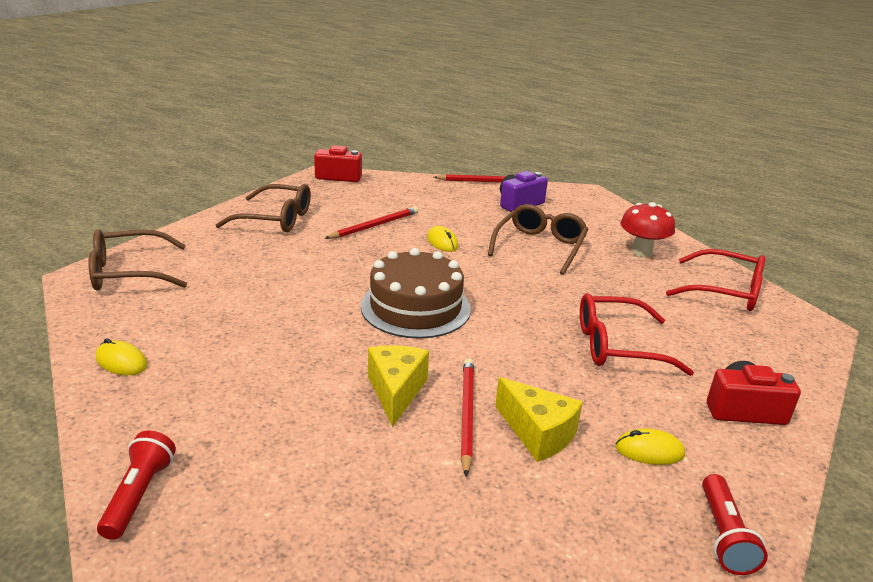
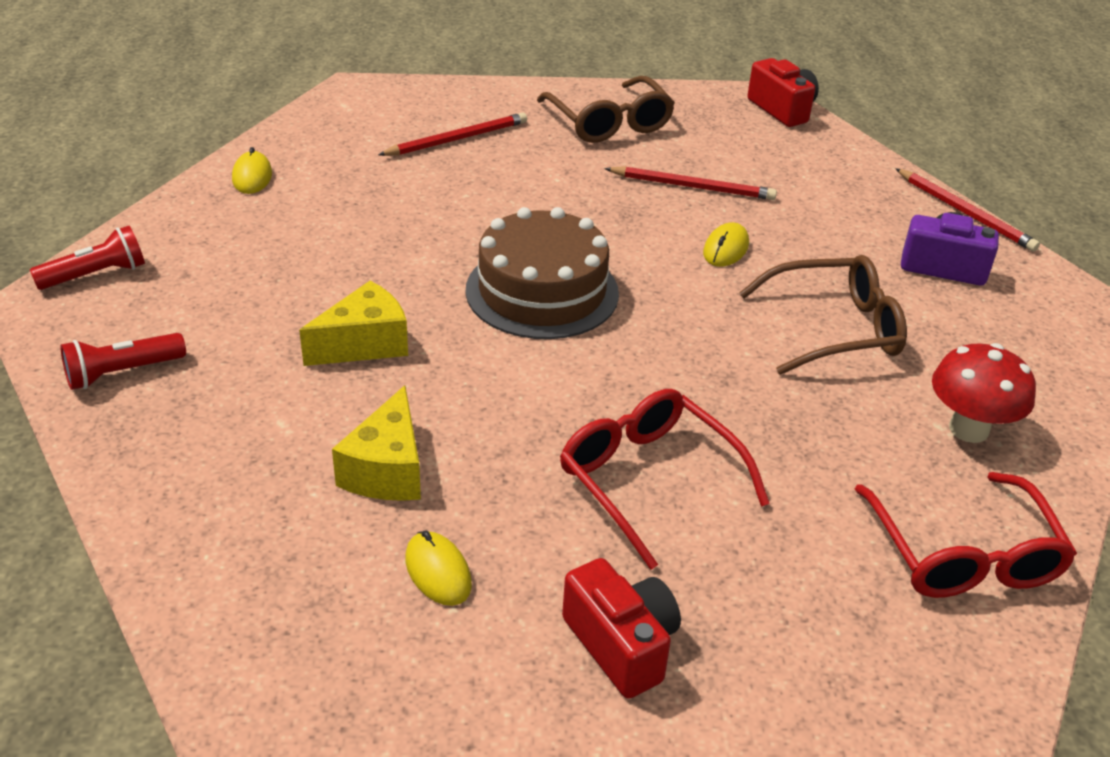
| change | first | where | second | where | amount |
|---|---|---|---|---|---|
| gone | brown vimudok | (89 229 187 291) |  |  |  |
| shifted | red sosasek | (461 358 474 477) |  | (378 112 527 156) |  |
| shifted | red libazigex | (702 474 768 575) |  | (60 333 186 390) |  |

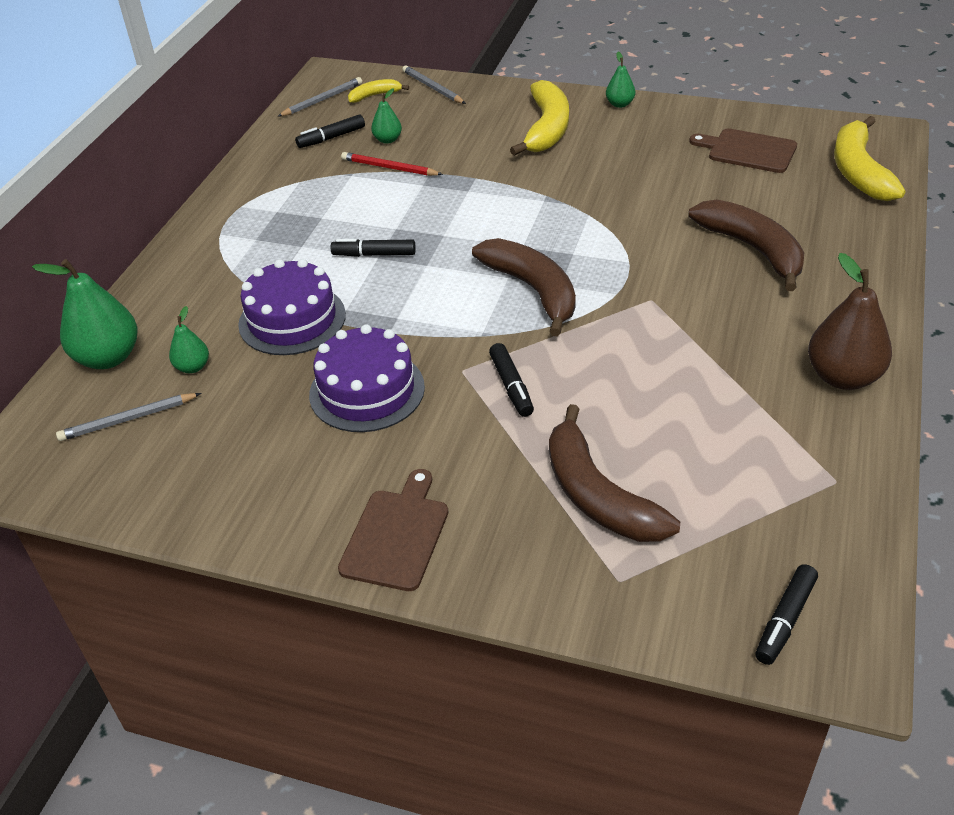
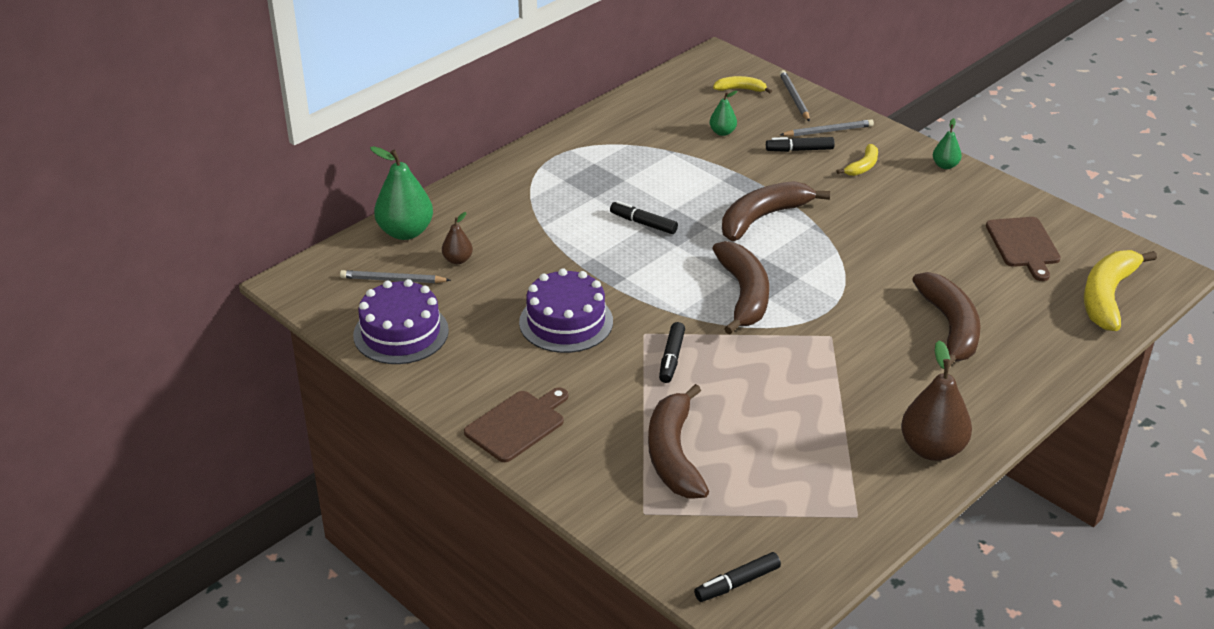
| change | first | where | second | where | amount |
|---|---|---|---|---|---|
| repainted | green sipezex | (169 306 209 373) | brown sipezex | (442 212 473 264) |  |
| shifted | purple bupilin | (238 259 346 355) |  | (353 279 449 364) |  |
| shifted | grey sosasek | (277 77 362 117) |  | (780 119 874 137) |  |
| shifted | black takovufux | (295 114 365 148) |  | (766 137 835 152) |  |
| gone | red sosasek | (341 152 443 176) |  |  |  |
| scaled | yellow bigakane | (510 80 569 156) |  | (836 144 878 176) | x0.50 |
| rotated | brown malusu | (689 128 797 173) |  | (986 217 1061 281) | 150 degrees counterclockwise |
| new |  |  | brown bigakane | (722 181 830 241) |  |

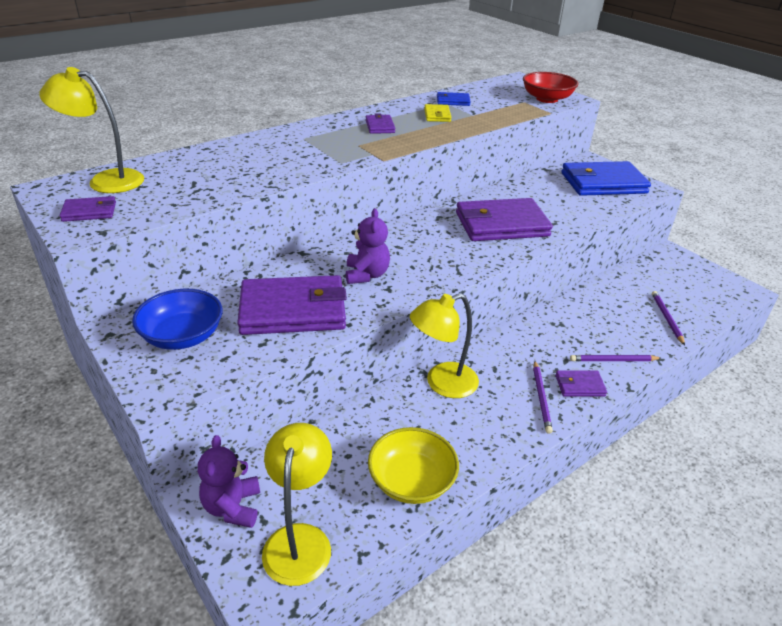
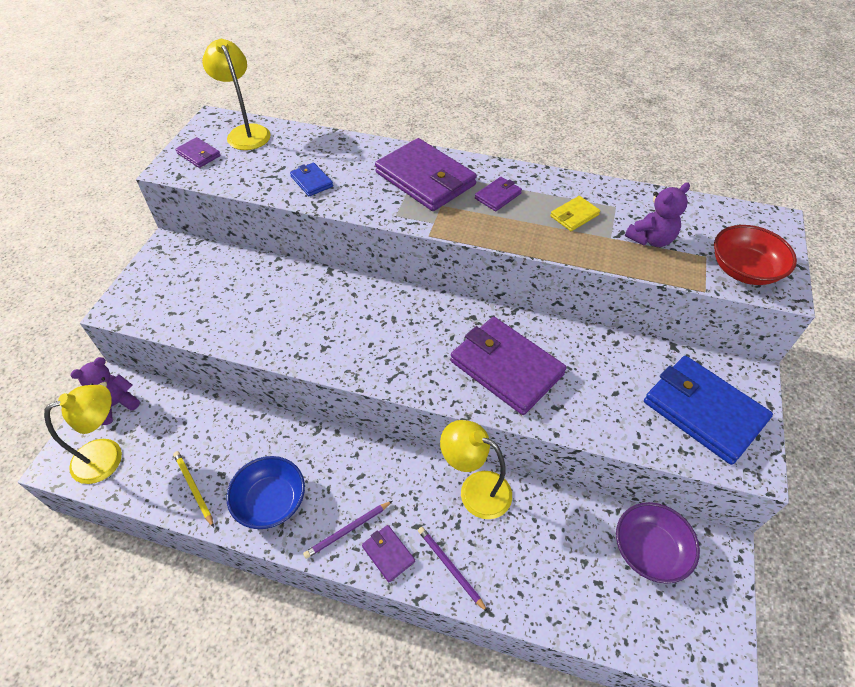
| change | first | where | second | where | amount |
|---|---|---|---|---|---|
| shifted | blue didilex | (132 289 223 350) |  | (226 456 305 529) |  |
| shifted | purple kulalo | (237 275 347 335) |  | (375 138 477 211) |  |
| shifted | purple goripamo | (346 208 390 284) |  | (625 182 690 247) |  |
| swapped | yellow didilex | (368 427 459 504) | yellow sosasek | (173 451 214 528) |  |
| shifted | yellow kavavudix | (410 293 479 398) |  | (440 420 512 519) |  |
| shifted | blue kulalo | (437 92 471 106) |  | (290 163 333 196) |  |
| gone | purple sosasek | (652 291 685 345) |  |  |  |
| new |  |  | purple didilex | (616 502 700 584) |  |

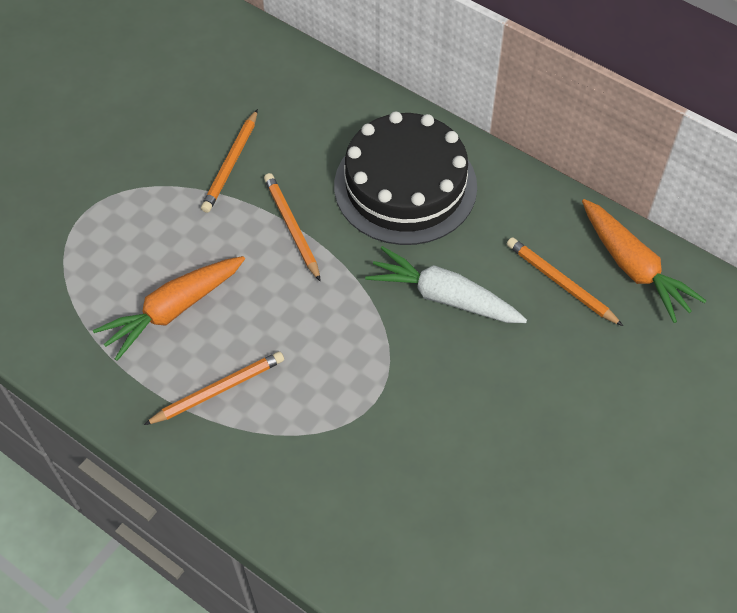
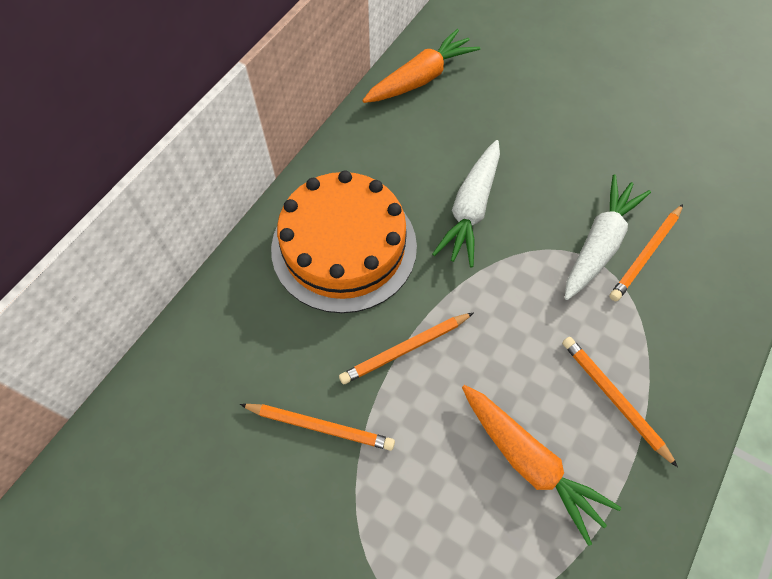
| change | first | where | second | where | amount |
|---|---|---|---|---|---|
| repainted | black bupilin | (334 112 477 245) | orange bupilin | (271 170 417 313) |  |
| shifted | orange sosasek | (507 237 623 326) |  | (609 204 683 301) |  |
| new |  |  | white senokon | (565 174 651 300) |  |

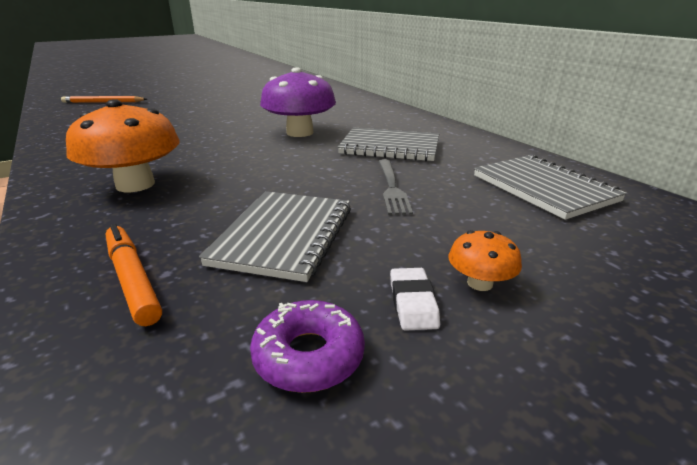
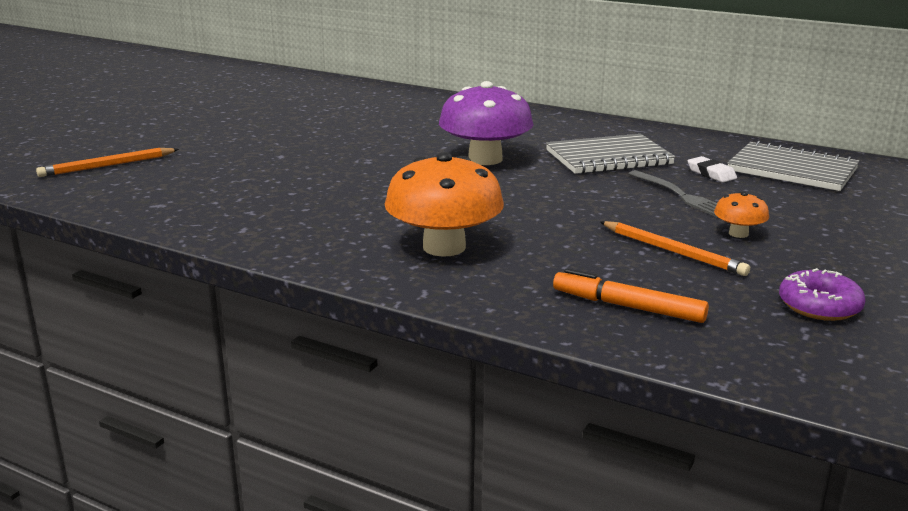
| change | first | where | second | where | amount |
|---|---|---|---|---|---|
| swapped | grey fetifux | (199 191 351 282) | orange sosasek | (600 221 750 276) |  |
| shifted | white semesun | (390 268 440 331) |  | (687 156 737 183) |  |
| shifted | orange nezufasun | (448 230 522 291) |  | (714 191 769 238) |  |

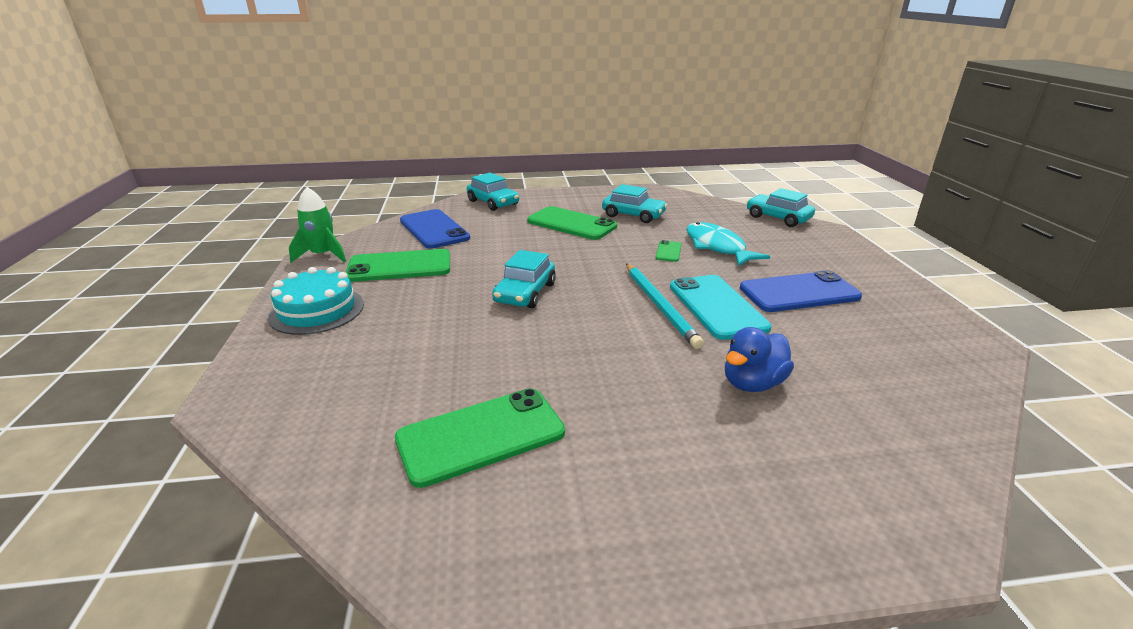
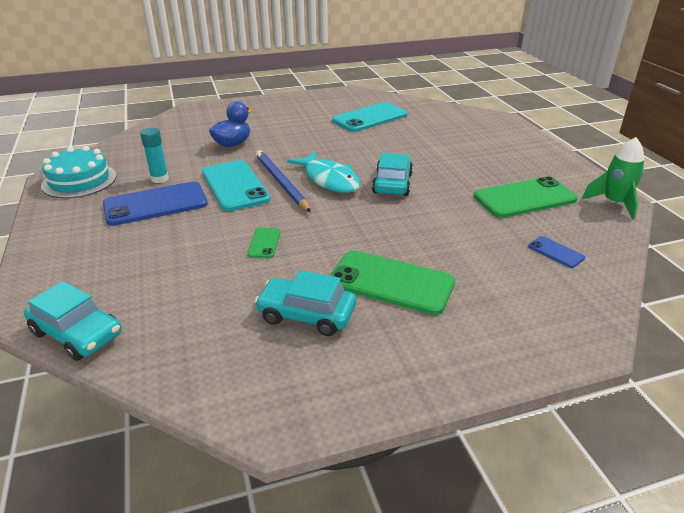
| change | first | where | second | where | amount |
|---|---|---|---|---|---|
| shifted | turquoise bupilin | (268 267 364 335) |  | (41 146 117 198) |  |
| repainted | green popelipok | (395 388 565 488) | turquoise popelipok | (332 102 407 132) |  |
| scaled | blue popelipok | (400 209 470 249) |  | (528 236 585 268) | x0.46 |
| gone | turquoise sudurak | (467 173 519 211) |  |  |  |
| repainted | turquoise sosasek | (626 263 704 349) | blue sosasek | (256 150 311 212) |  |
| shifted | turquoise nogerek | (686 222 770 266) |  | (287 151 361 193) |  |
| new |  |  | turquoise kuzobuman | (140 128 169 183) |  |

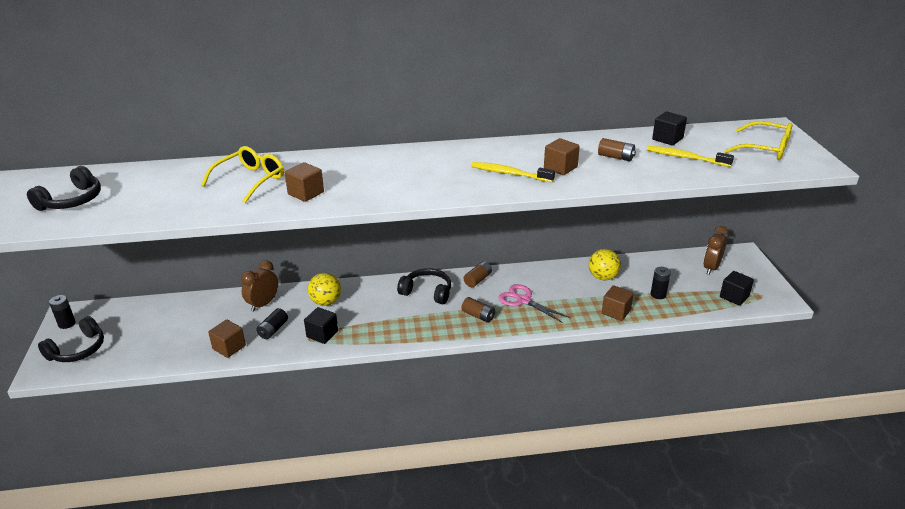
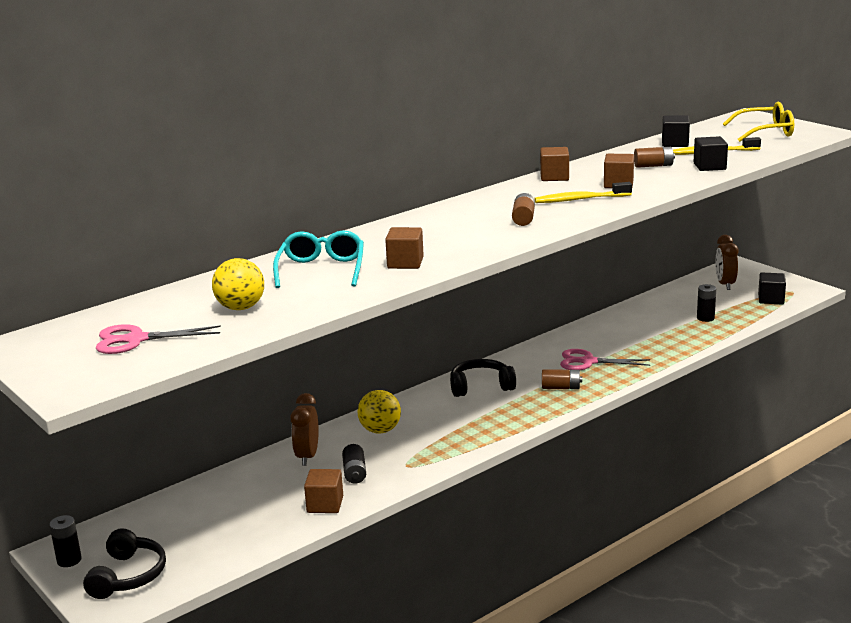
| change | first | where | second | where | amount |
|---|---|---|---|---|---|
| swapped | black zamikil | (27 166 101 211) | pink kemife | (96 324 221 354) |  |
| repainted | yellow vimudok | (201 146 284 203) | turquoise vimudok | (273 230 364 288) |  |
| shifted | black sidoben | (304 307 338 344) |  | (694 136 728 171) |  |
| shifted | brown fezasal | (463 261 492 287) |  | (512 193 535 226) |  |
| shifted | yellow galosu | (588 249 621 280) |  | (212 258 264 310) |  |
| shifted | brown sidoben | (602 285 634 321) |  | (540 147 569 181) |  |

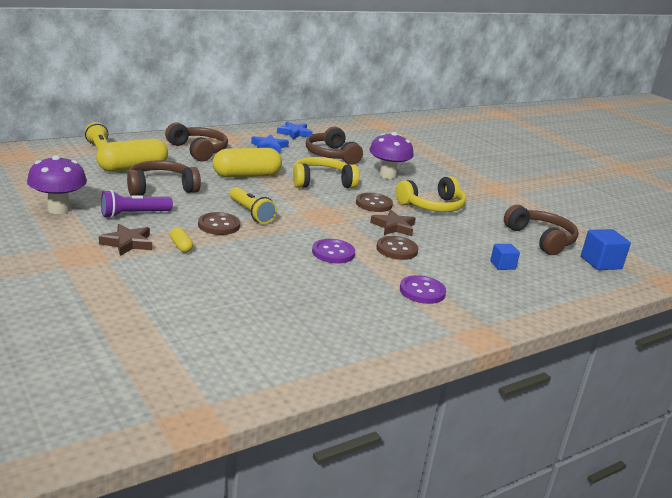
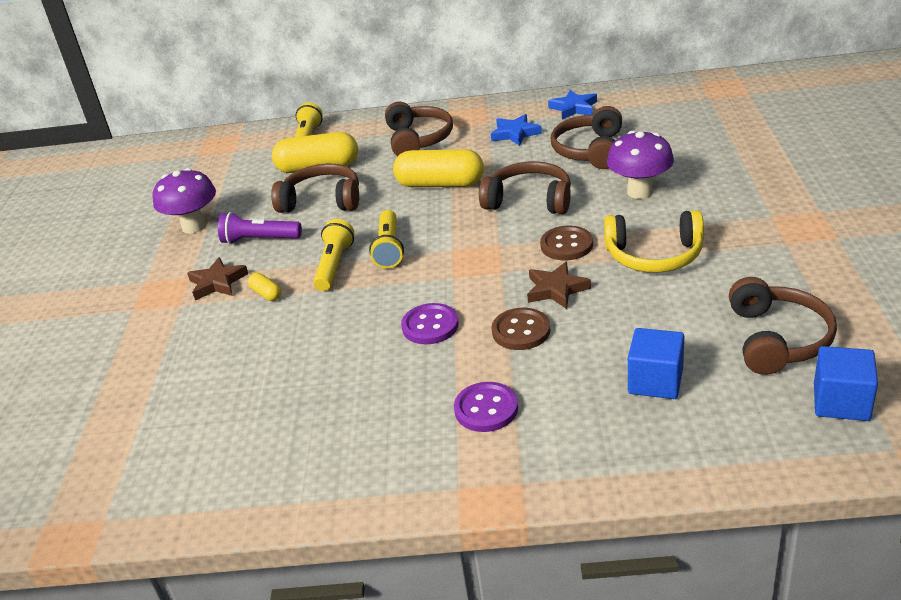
| change | first | where | second | where | amount |
|---|---|---|---|---|---|
| rotated | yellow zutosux | (170 227 193 252) |  | (248 273 281 301) | 45 degrees counterclockwise |
| swapped | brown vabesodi | (198 212 240 235) | yellow libazigex | (313 219 354 291) |  |
| repainted | yellow zamikil | (293 157 359 188) | brown zamikil | (479 161 571 214) |  |
| scaled | blue sidoben | (490 244 520 270) |  | (628 328 684 399) | x1.61 |

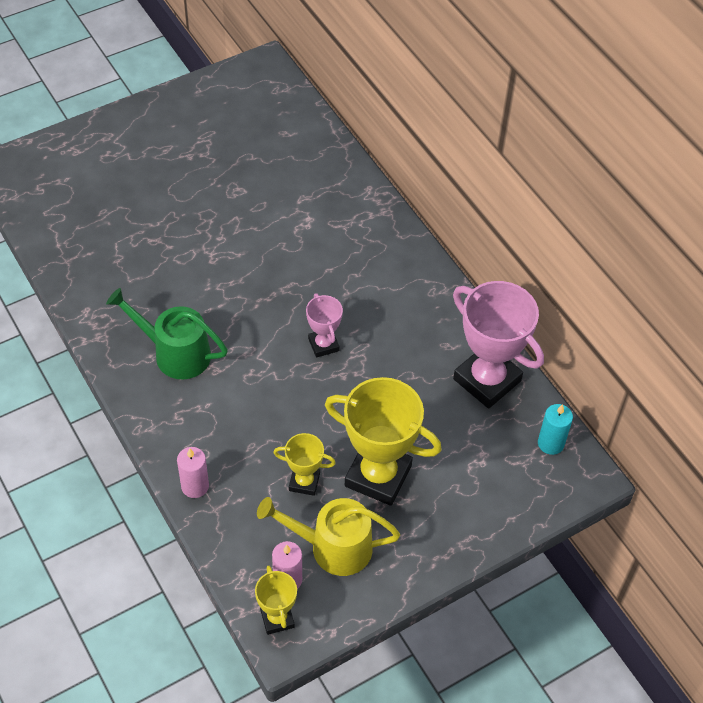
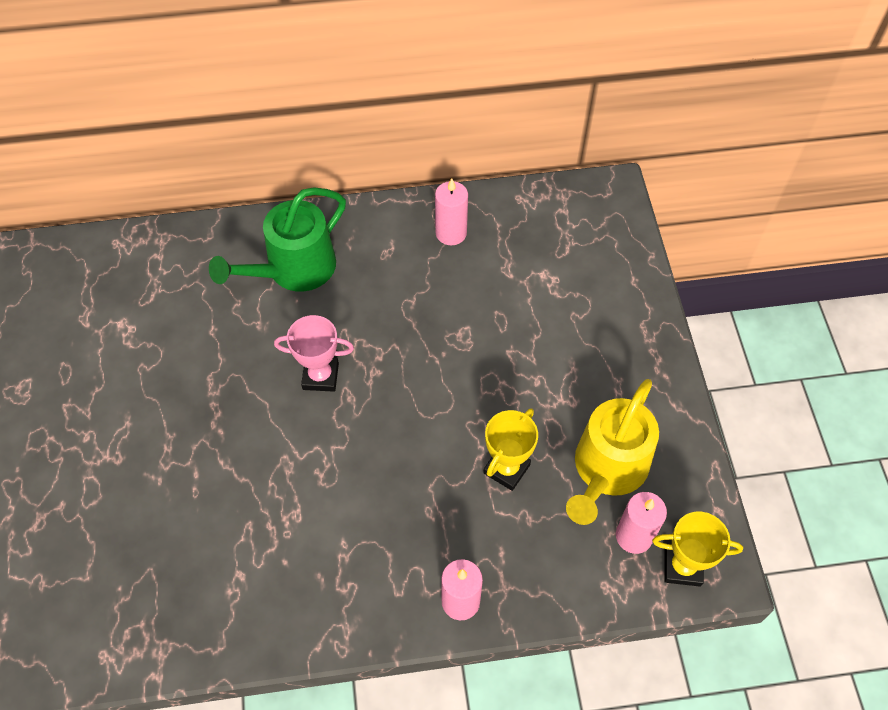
| change | first | where | second | where | amount |
|---|---|---|---|---|---|
| shifted | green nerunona | (106 288 228 379) |  | (209 187 346 292) |  |
| gone | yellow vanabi | (325 377 442 506) |  |  |  |
| swapped | pink vanabi | (453 281 544 409) | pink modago | (435 178 468 245) |  |
| gone | turquoise modago | (538 404 573 455) |  |  |  |

